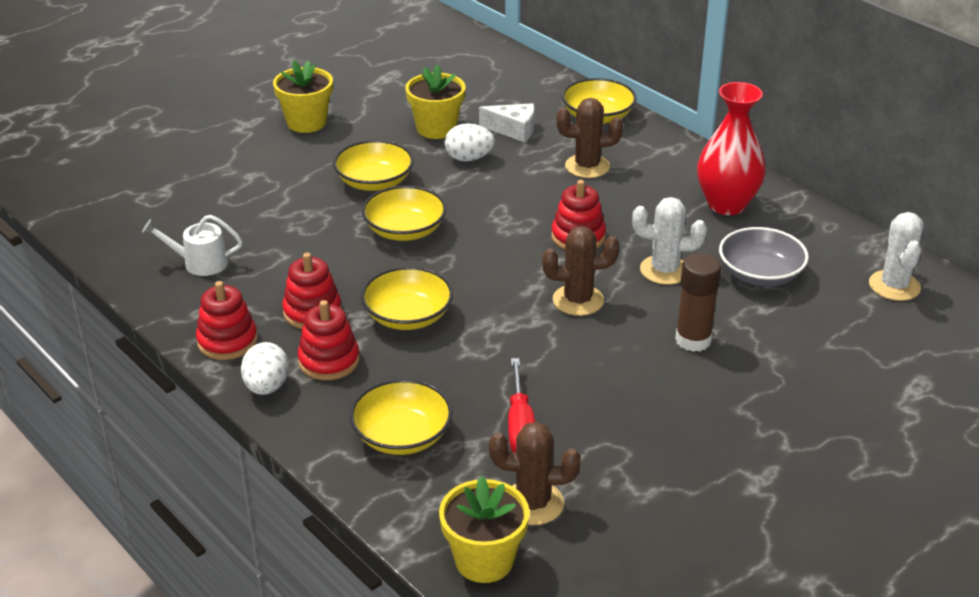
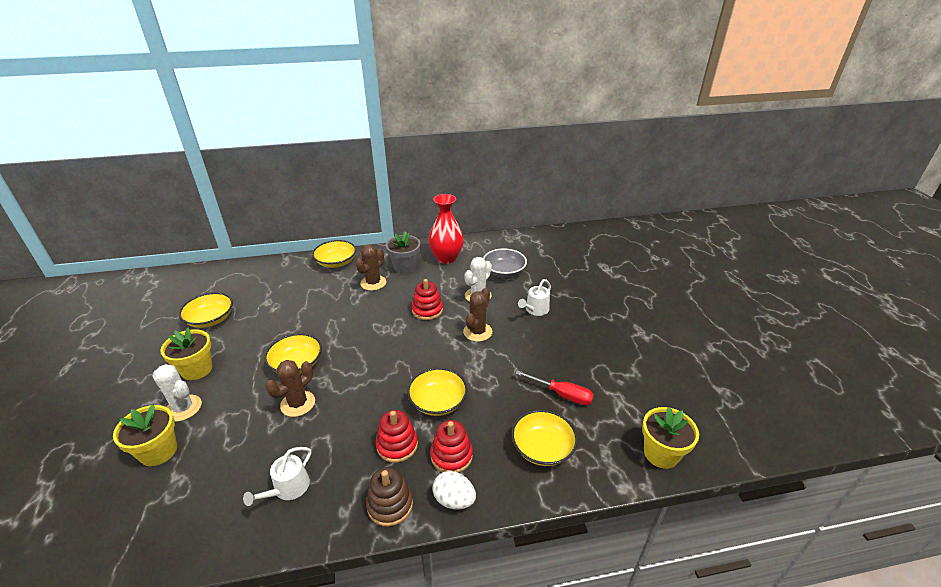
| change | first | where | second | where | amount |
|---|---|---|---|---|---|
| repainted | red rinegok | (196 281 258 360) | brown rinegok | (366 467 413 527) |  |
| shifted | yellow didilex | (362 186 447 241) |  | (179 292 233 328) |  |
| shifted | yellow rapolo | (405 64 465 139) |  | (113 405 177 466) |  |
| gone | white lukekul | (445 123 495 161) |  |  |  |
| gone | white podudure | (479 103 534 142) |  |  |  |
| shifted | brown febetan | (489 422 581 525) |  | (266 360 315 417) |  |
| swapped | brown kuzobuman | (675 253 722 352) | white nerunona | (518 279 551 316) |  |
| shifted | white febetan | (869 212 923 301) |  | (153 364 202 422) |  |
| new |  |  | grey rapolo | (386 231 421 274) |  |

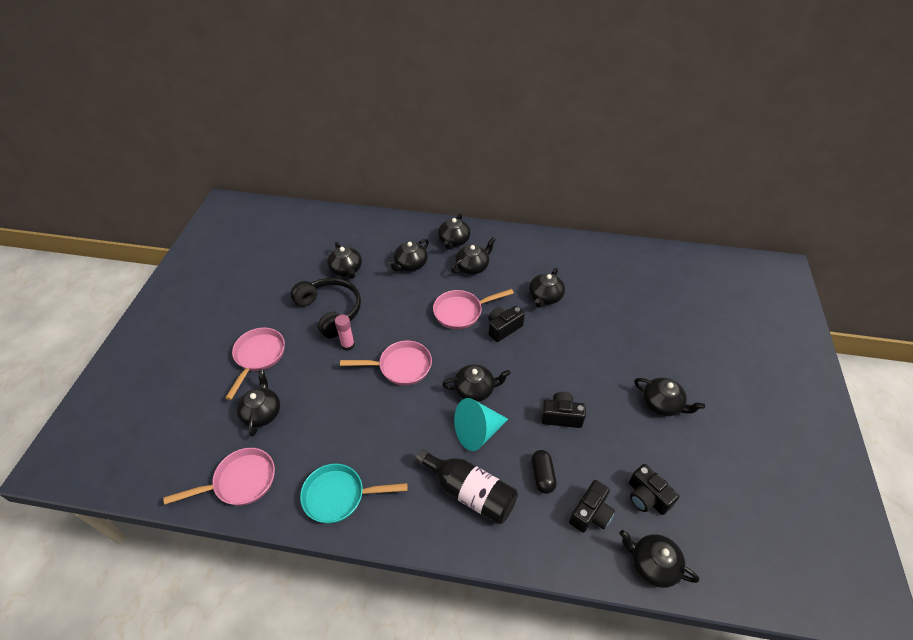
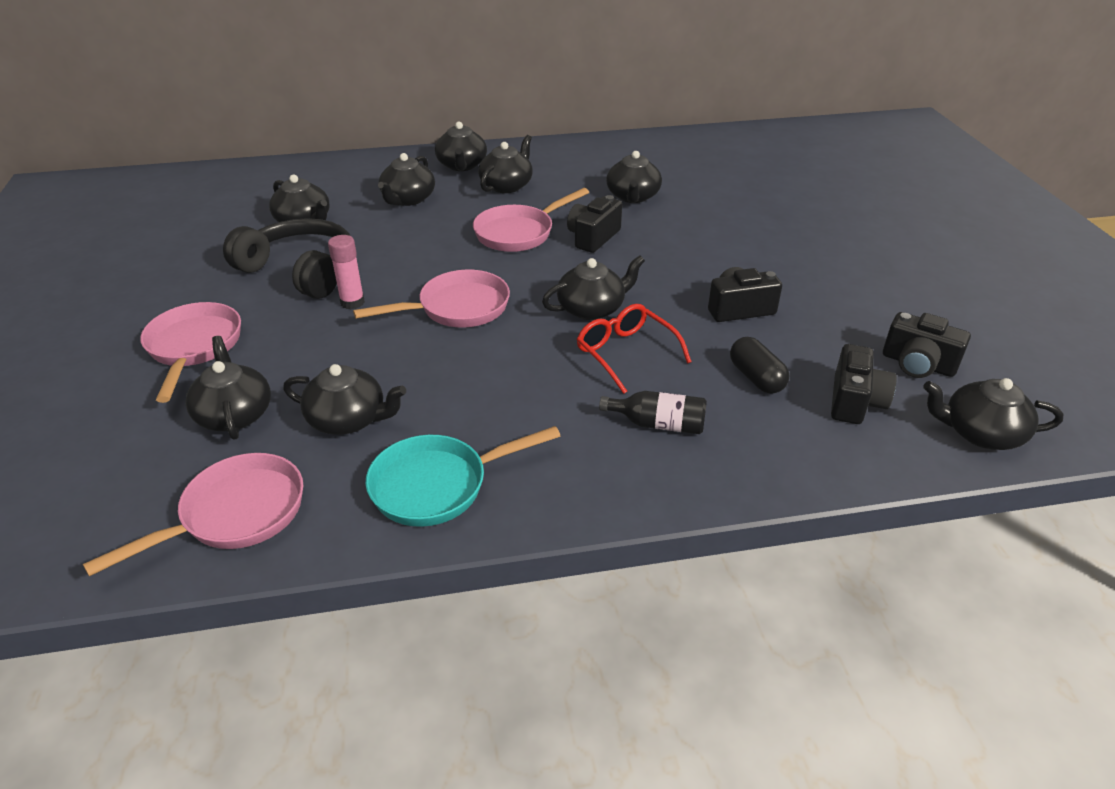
| change | first | where | second | where | amount |
|---|---|---|---|---|---|
| scaled | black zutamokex | (415 449 518 525) |  | (599 391 707 434) | x0.56 |
| swapped | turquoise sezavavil | (454 398 508 451) | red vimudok | (577 304 692 394) |  |
| shifted | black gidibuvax | (634 378 705 416) |  | (283 364 406 435) |  |

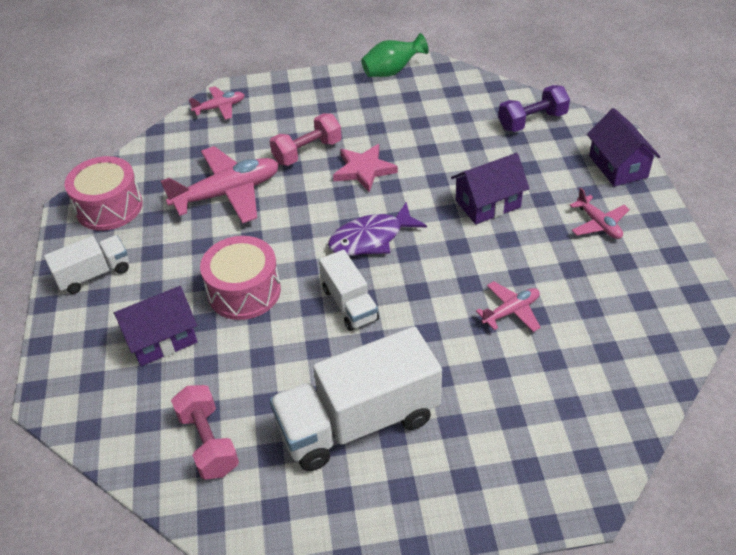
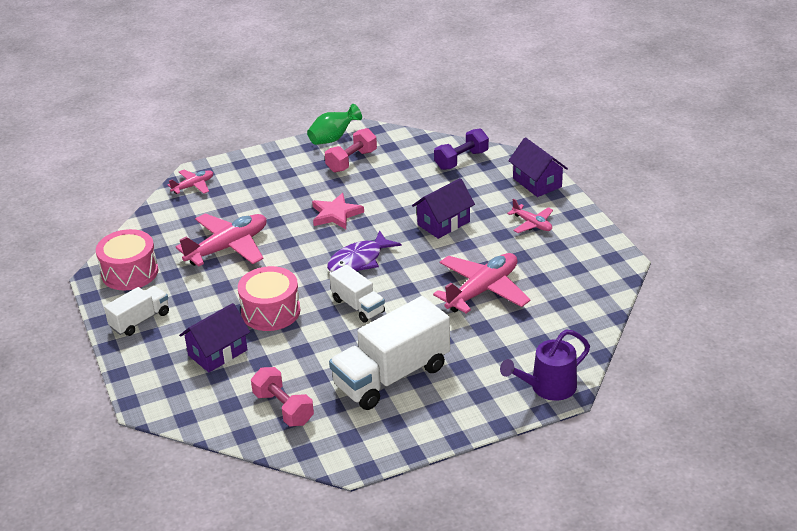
| change | first | where | second | where | amount |
|---|---|---|---|---|---|
| shifted | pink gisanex | (270 113 342 166) |  | (325 128 377 172) |  |
| scaled | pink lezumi | (476 281 541 332) |  | (433 253 531 313) | x1.90 |
| new |  |  | purple nerunona | (500 329 590 401) |  |

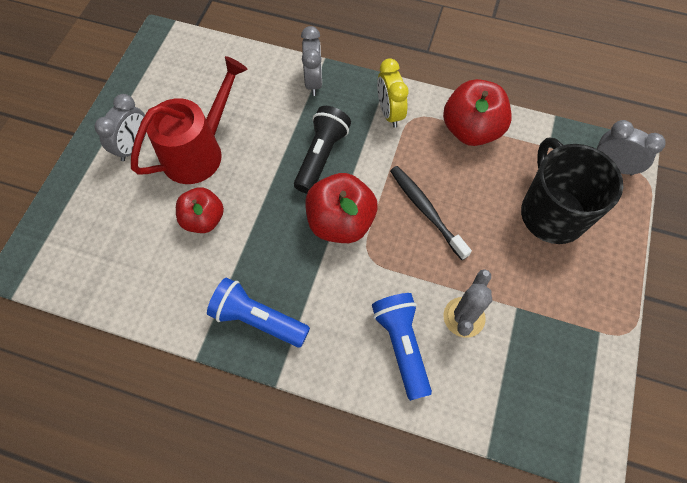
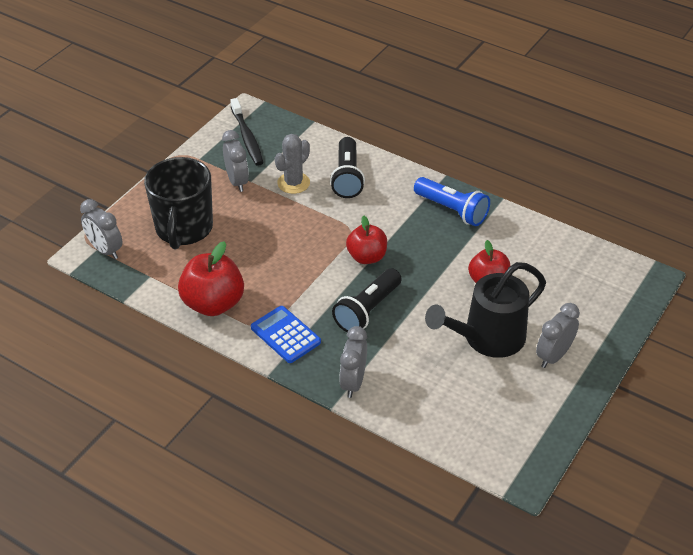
| change | first | where | second | where | amount |
|---|---|---|---|---|---|
| repainted | red nerunona | (131 56 248 184) | black nerunona | (425 262 546 358) |  |
| scaled | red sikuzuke | (305 173 377 243) |  | (346 216 387 264) | x0.66 |
| repainted | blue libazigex | (372 293 432 401) | black libazigex | (330 137 365 198) |  |
| swapped | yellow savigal | (377 58 409 128) | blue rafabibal | (251 306 321 363) |  |
| shifted | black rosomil | (390 166 472 260) |  | (230 98 263 166) |  |
| new |  |  | grey savigal | (222 130 249 192) |  |

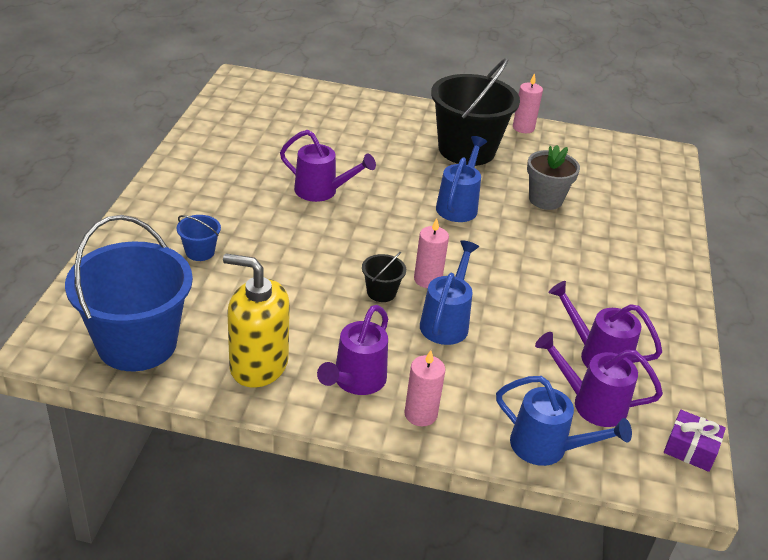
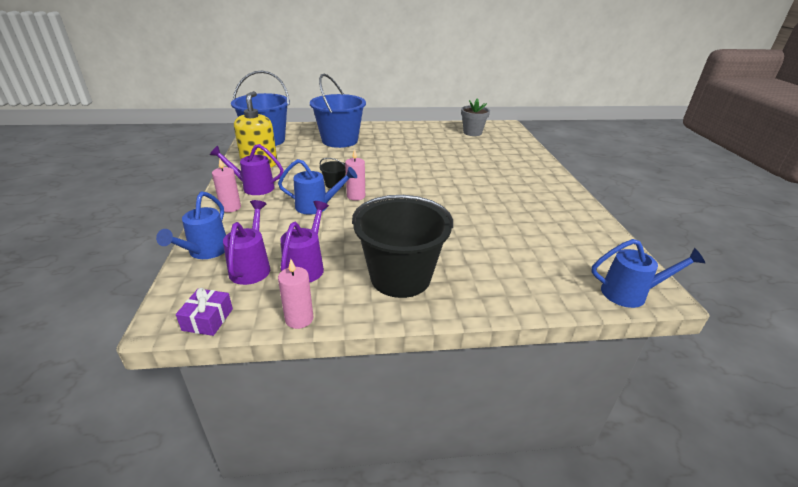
| change | first | where | second | where | amount |
|---|---|---|---|---|---|
| scaled | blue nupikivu | (176 215 221 261) |  | (310 74 366 148) | x2.42 |
| gone | purple nerunona | (280 130 376 202) |  |  |  |
| shifted | black nupikivu | (431 58 520 166) |  | (352 195 453 298) |  |
| shifted | blue nerunona | (436 136 487 222) |  | (591 239 705 308) |  |
| shifted | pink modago | (513 73 543 133) |  | (278 259 313 329) |  |
| shifted | grey rapolo | (527 145 580 210) |  | (461 98 490 136) |  |

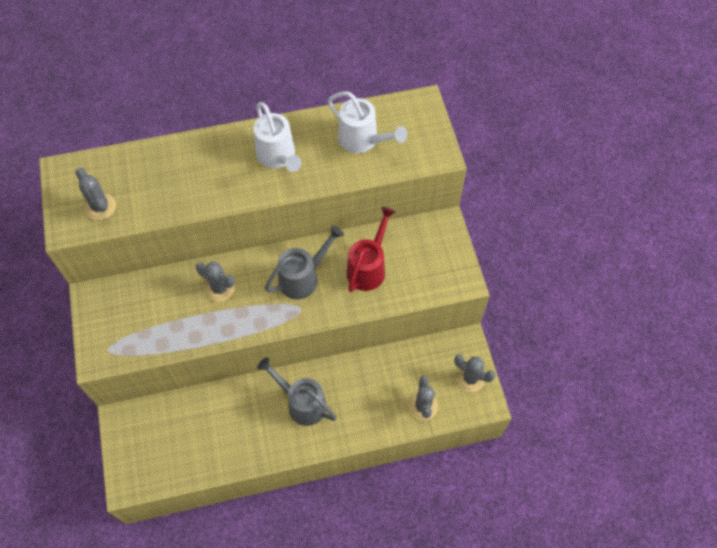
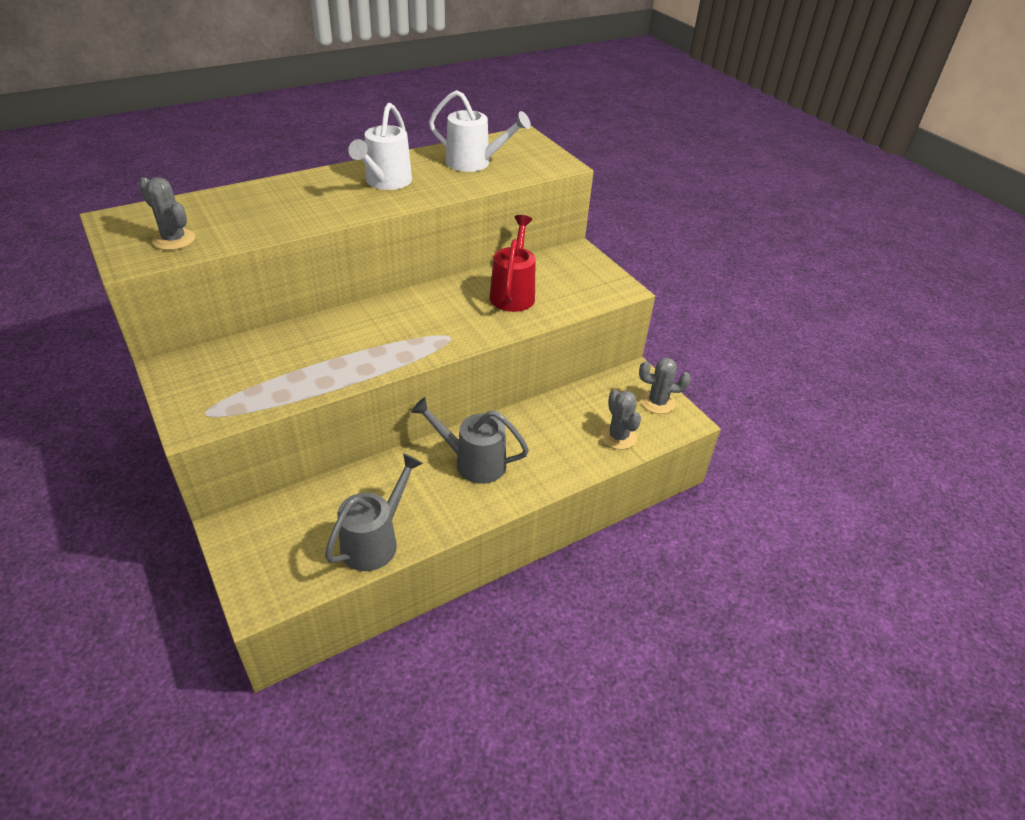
| change | first | where | second | where | amount |
|---|---|---|---|---|---|
| gone | grey febetan | (196 262 235 302) |  |  |  |
| rotated | white nerunona | (253 102 302 172) |  | (348 103 412 190) | 60 degrees clockwise |
| shifted | grey nerunona | (265 225 344 299) |  | (325 453 423 571) |  |

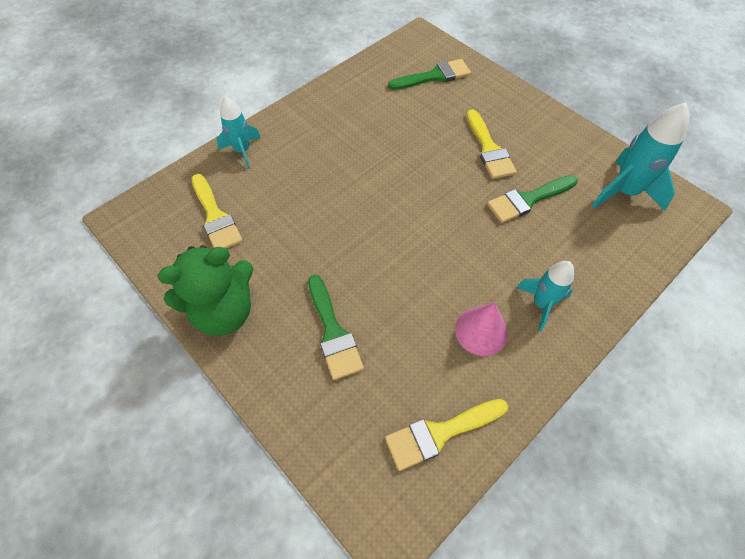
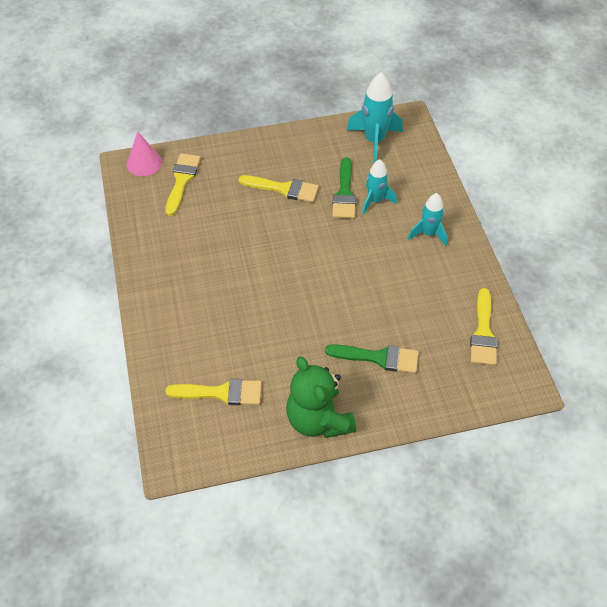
| change | first | where | second | where | amount |
|---|---|---|---|---|---|
| rotated | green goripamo | (158 245 253 336) |  | (286 356 356 438) | 150 degrees clockwise |
| shifted | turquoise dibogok | (217 96 261 169) |  | (362 159 397 215) |  |
| repainted | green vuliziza | (388 59 471 90) | yellow vuliziza | (165 153 201 216) |  |
| shifted | pink sezavavil | (455 302 508 356) |  | (127 131 162 176) |  |

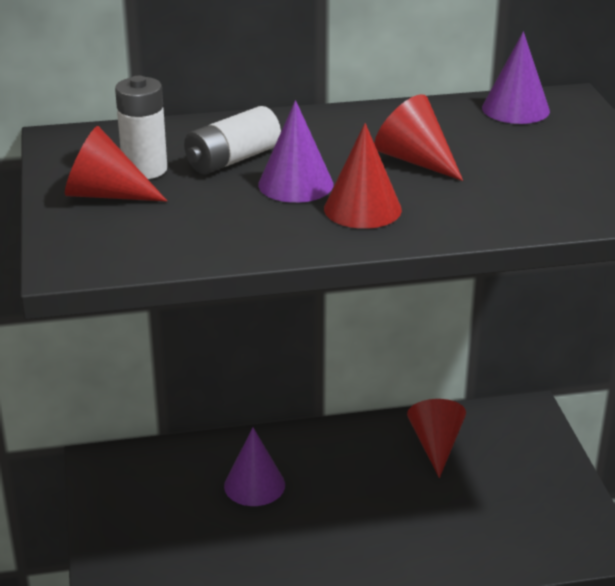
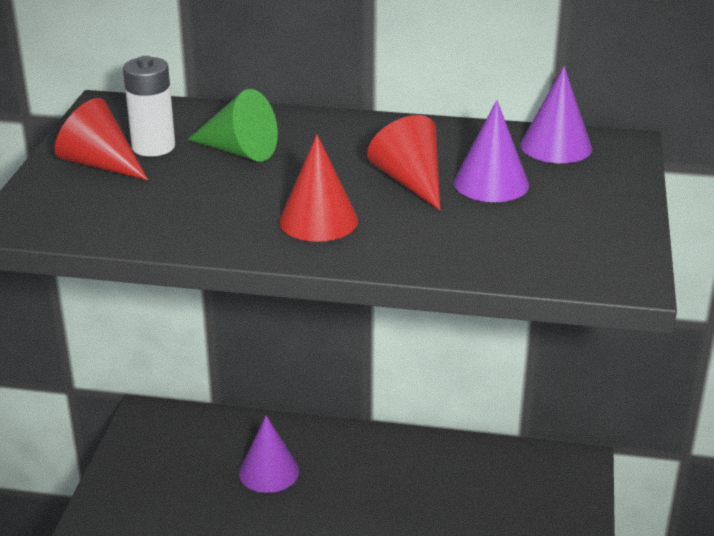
| change | first | where | second | where | amount |
|---|---|---|---|---|---|
| swapped | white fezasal | (184 106 281 175) | green sezavavil | (188 89 278 162) |  |
| shifted | purple sezavavil | (258 100 333 203) |  | (454 100 529 202) |  |
| gone | red sezavavil | (407 399 466 478) |  |  |  |

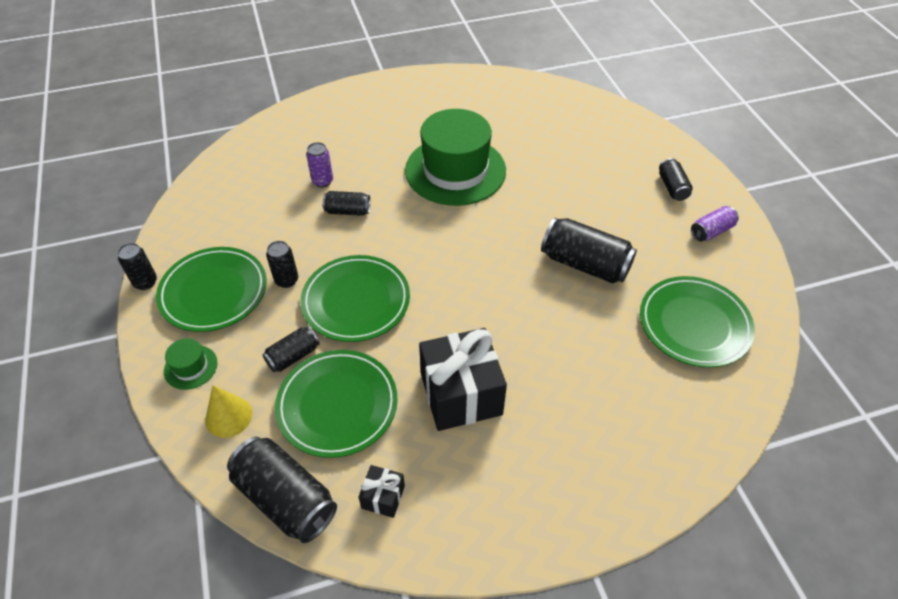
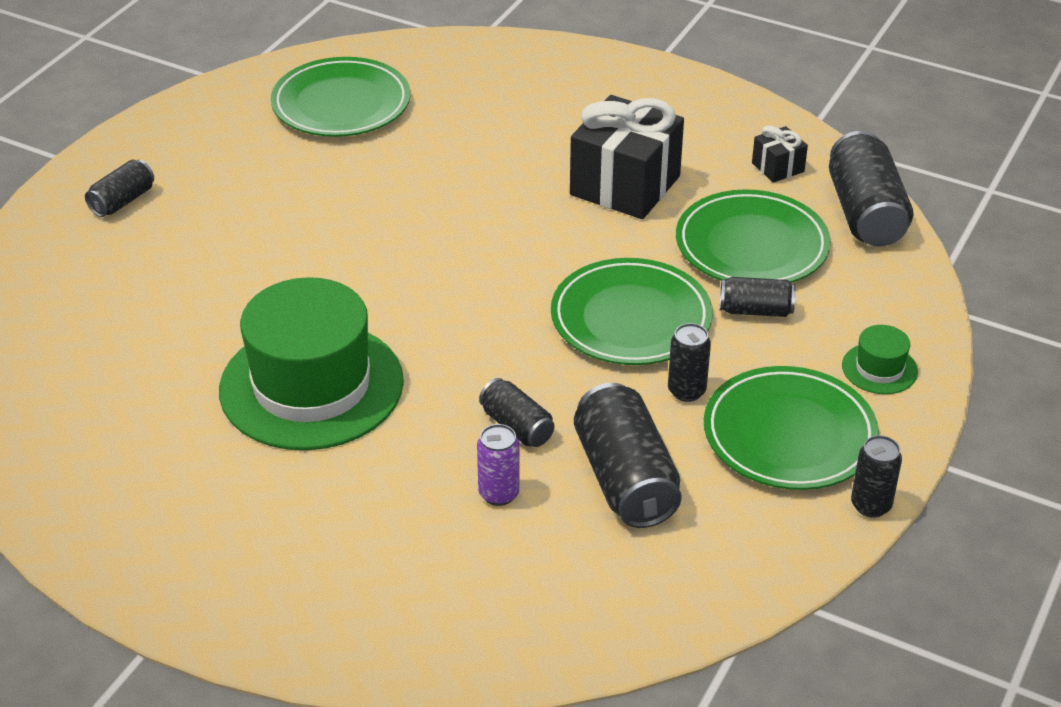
| change | first | where | second | where | amount |
|---|---|---|---|---|---|
| gone | yellow sezavavil | (205 385 253 438) |  |  |  |
| shifted | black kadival | (541 217 637 284) |  | (574 383 682 528) |  |
| gone | purple kadival | (691 206 739 242) |  |  |  |

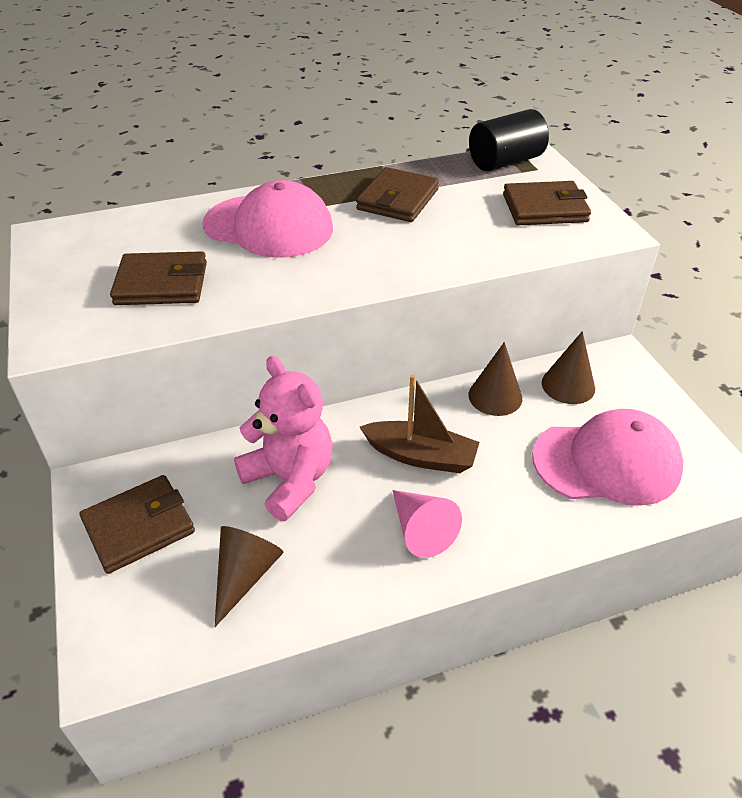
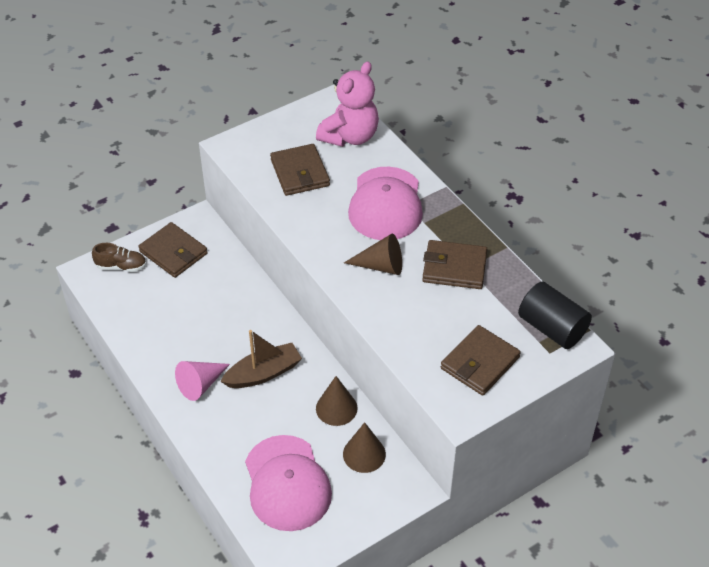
| change | first | where | second | where | amount |
|---|---|---|---|---|---|
| shifted | brown sezavavil | (215 526 284 627) |  | (344 234 402 275) |  |
| shifted | pink goripamo | (234 356 333 521) |  | (316 61 379 147) |  |
| rotated | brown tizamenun | (360 375 479 473) |  | (220 330 302 388) | 120 degrees counterclockwise |
| rotated | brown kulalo | (503 181 591 225) |  | (441 325 521 396) | 60 degrees clockwise |
| new |  |  | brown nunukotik | (92 243 146 272) |  |

